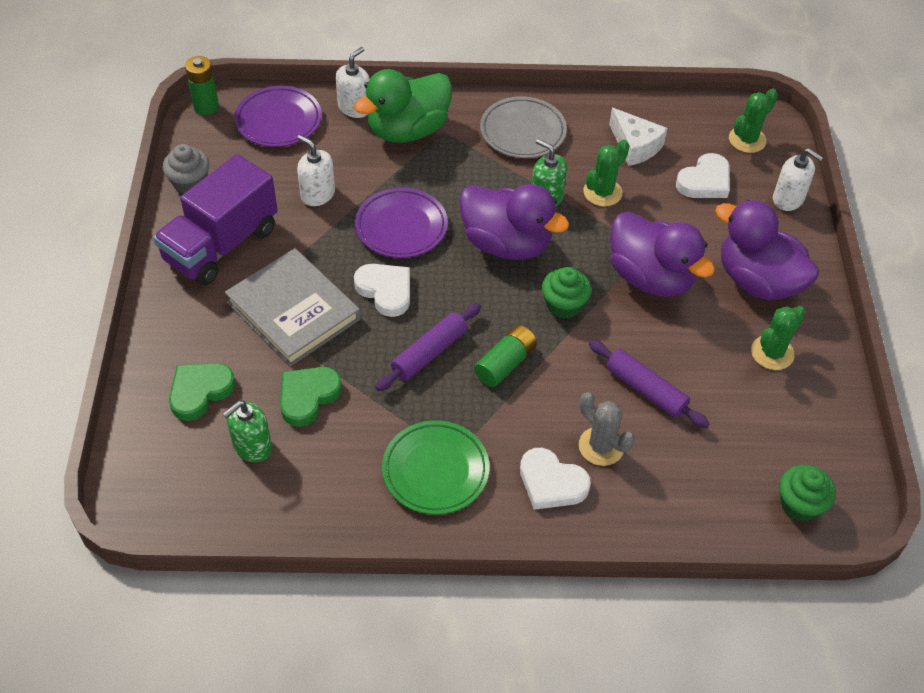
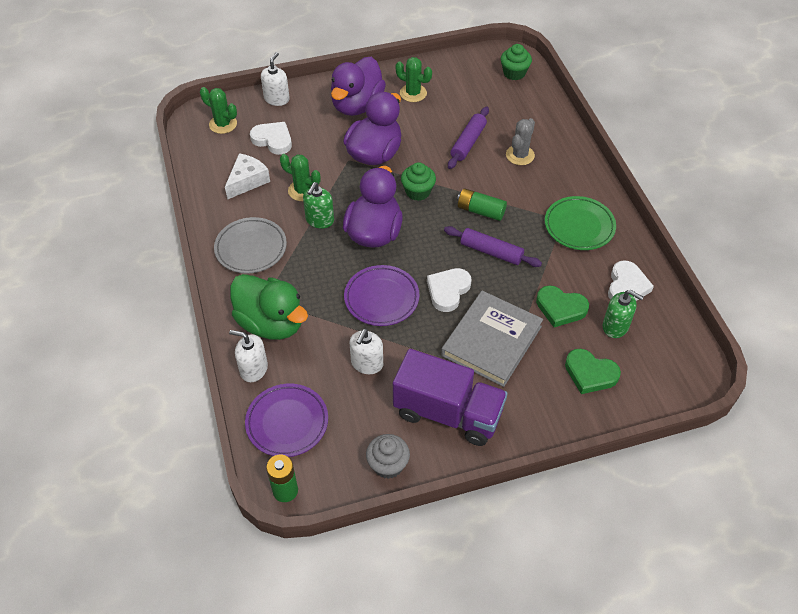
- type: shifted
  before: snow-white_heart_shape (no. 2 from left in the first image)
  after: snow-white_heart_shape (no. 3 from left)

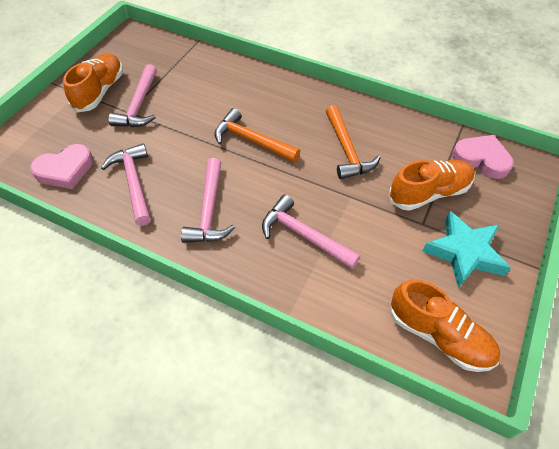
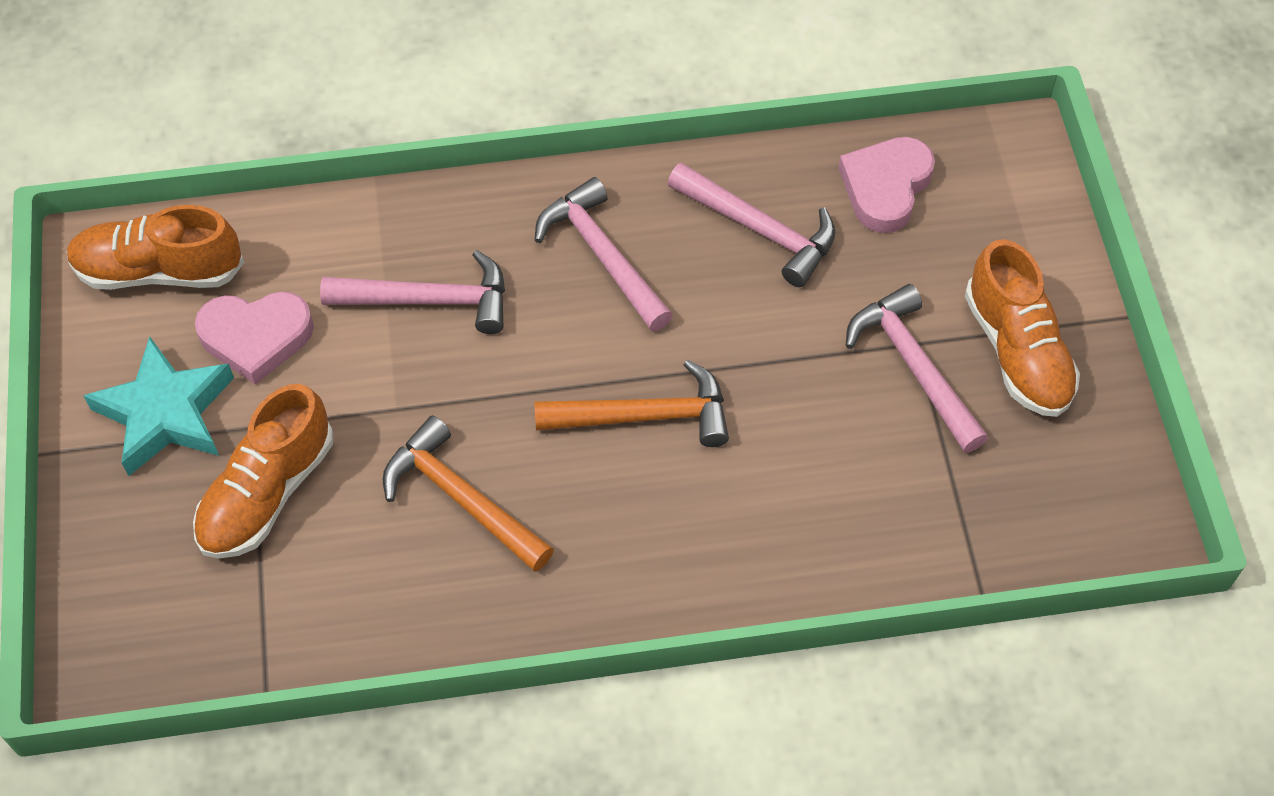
- type: shifted
  before: rosy_heart_shape (no. 2 from left in the first image)
  after: rosy_heart_shape (no. 1 from left)

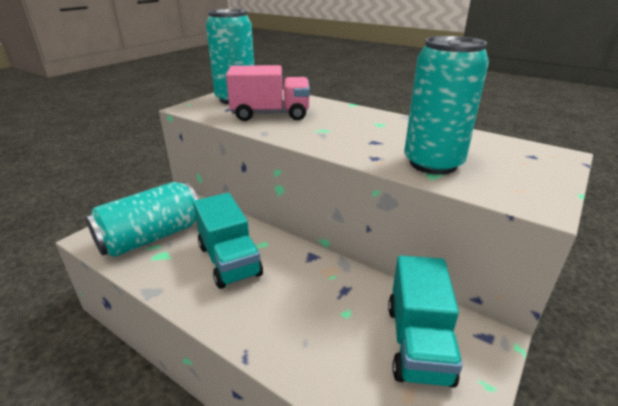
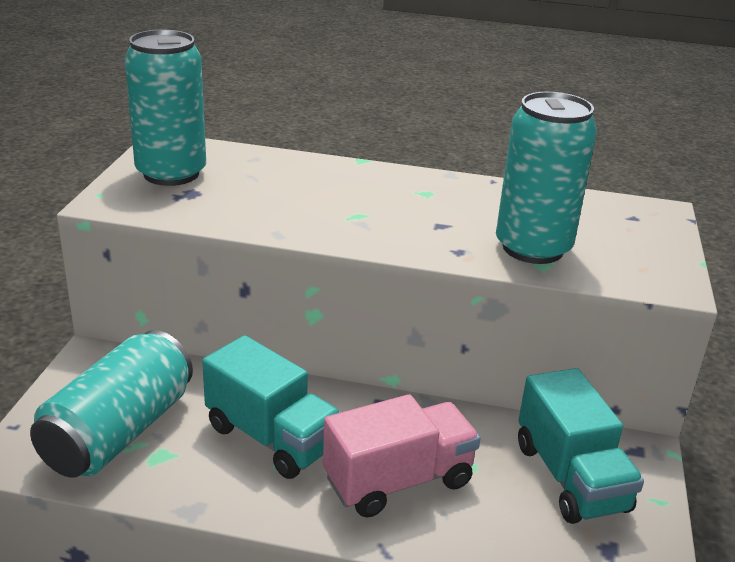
- type: shifted
  before: rosy_lorry

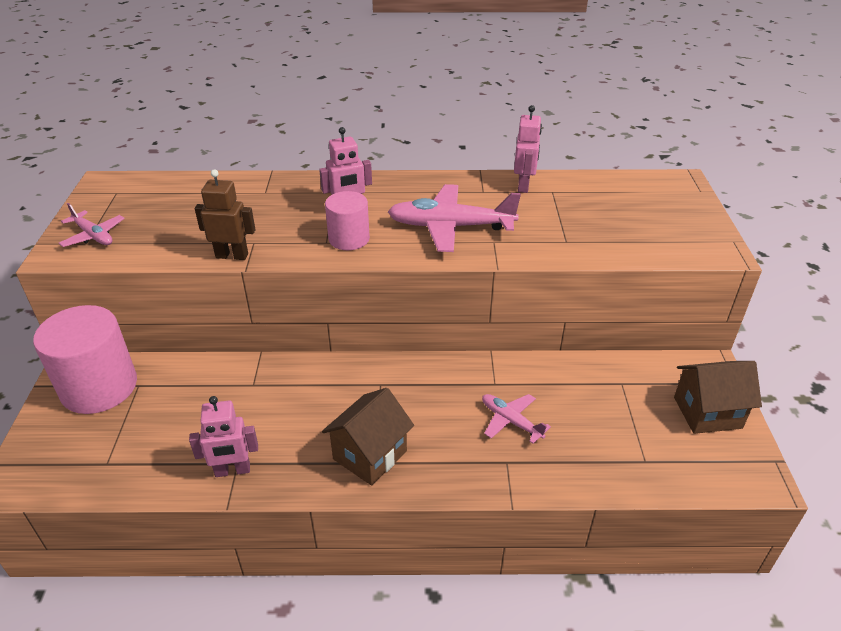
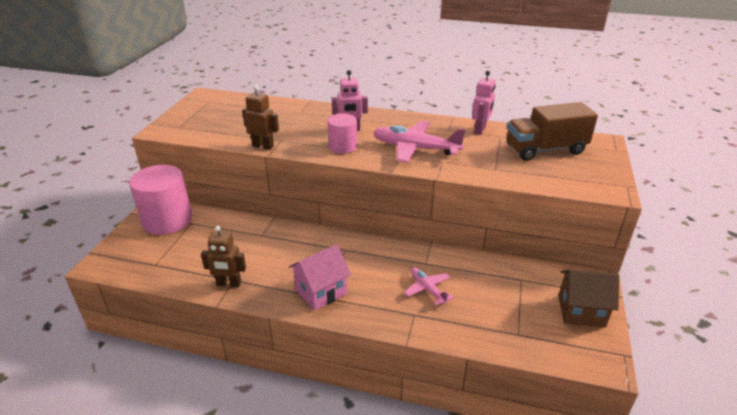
- type: repainted
  before: rosy_toy_robot (no. 1 from left)
  after: dark_brown_toy_robot (no. 1 from left)
- type: repainted
  before: dark_brown_toy_house (no. 1 from left)
  after: rosy_toy_house
- type: new
  after: dark_brown_lorry
- type: gone
  before: rosy_aeroplane (no. 1 from left)

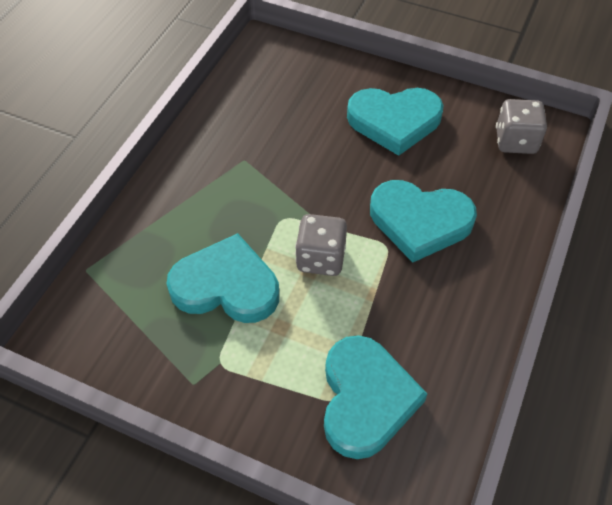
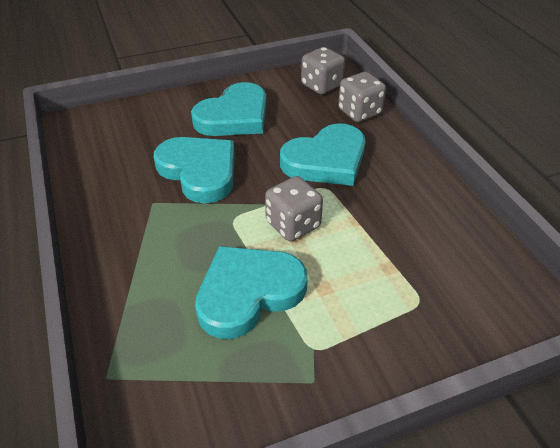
- type: shifted
  before: aqua_heart_shape (no. 2 from left in the first image)
  after: aqua_heart_shape (no. 1 from left)
- type: new
  after: grey_dice (no. 3 from left)

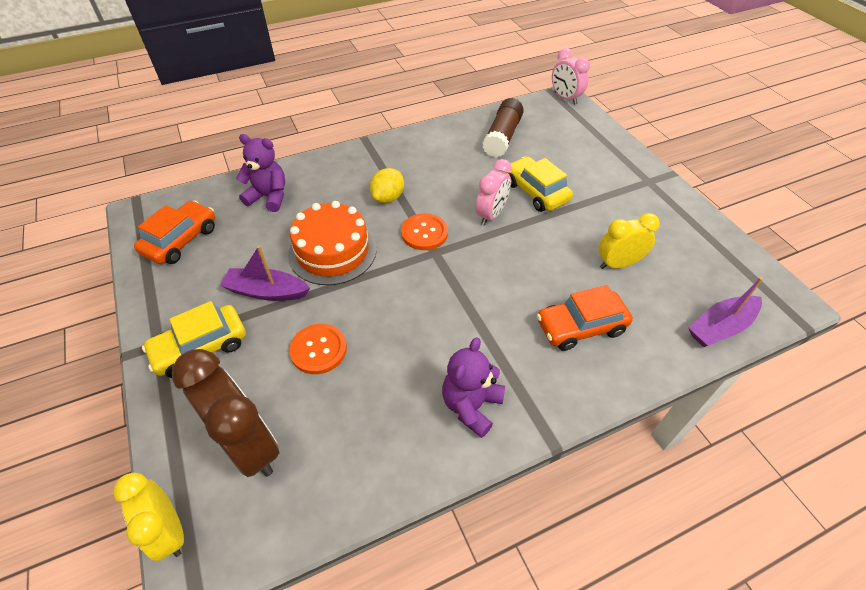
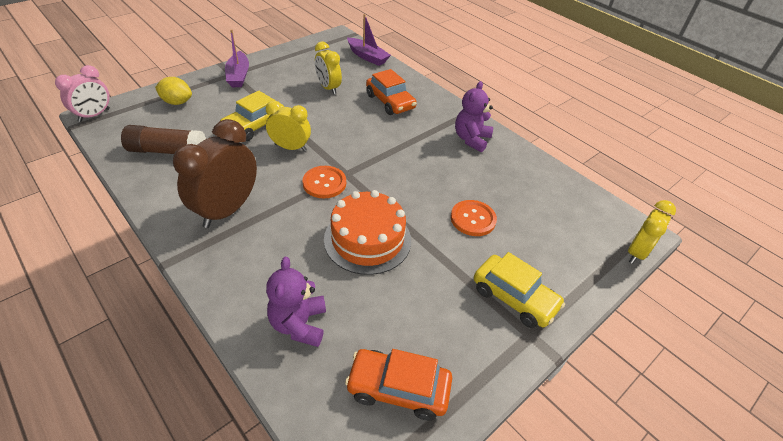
- type: shifted
  before: golden_lemon
- type: shifted
  before: dark_brown_alarm_clock
- type: shifted
  before: royal_purple_toy_boat (no. 1 from left)
- type: repainted
  before: rosy_alarm_clock (no. 1 from left)
  after: golden_alarm_clock (no. 1 from left)
- type: rotated
  before: royal_purple_teddy (no. 2 from left)
  turn: 105

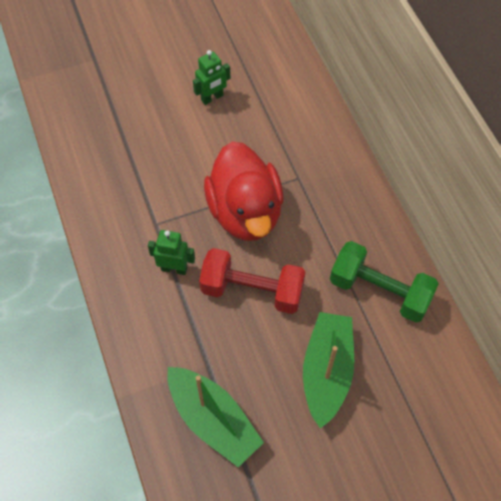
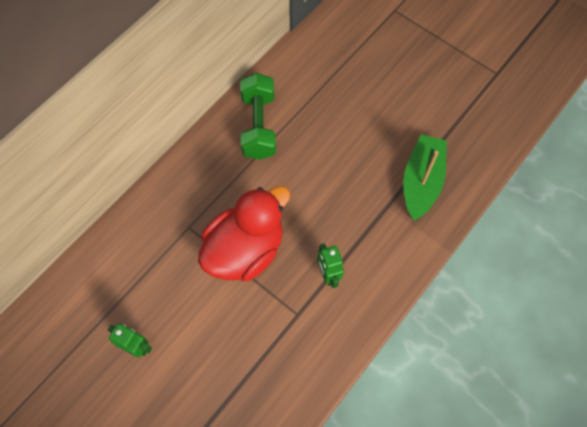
- type: gone
  before: scarlet_free_weight
- type: gone
  before: leaf-green_toy_boat (no. 2 from left)

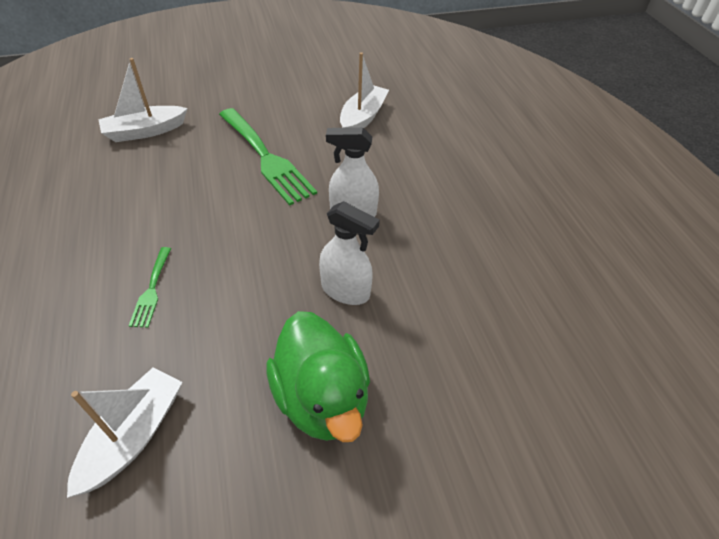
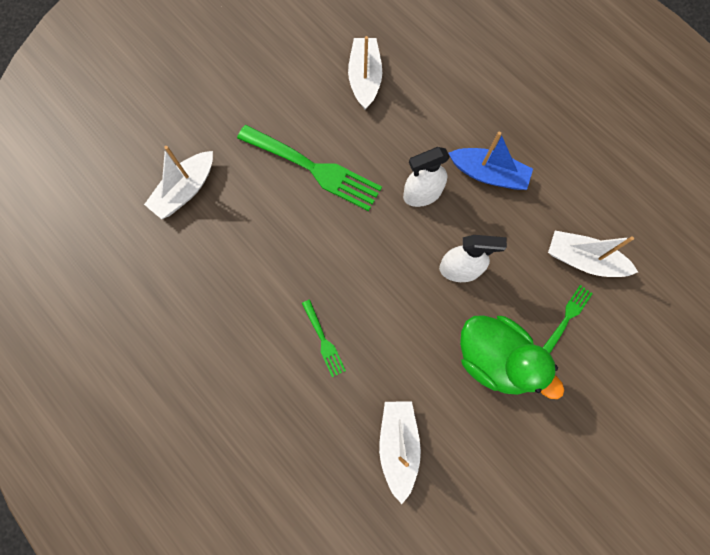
- type: new
  after: royal_blue_toy_boat
- type: new
  after: leaf-green_dinner_fork (no. 3 from left)
- type: new
  after: snow-white_toy_boat (no. 4 from left)

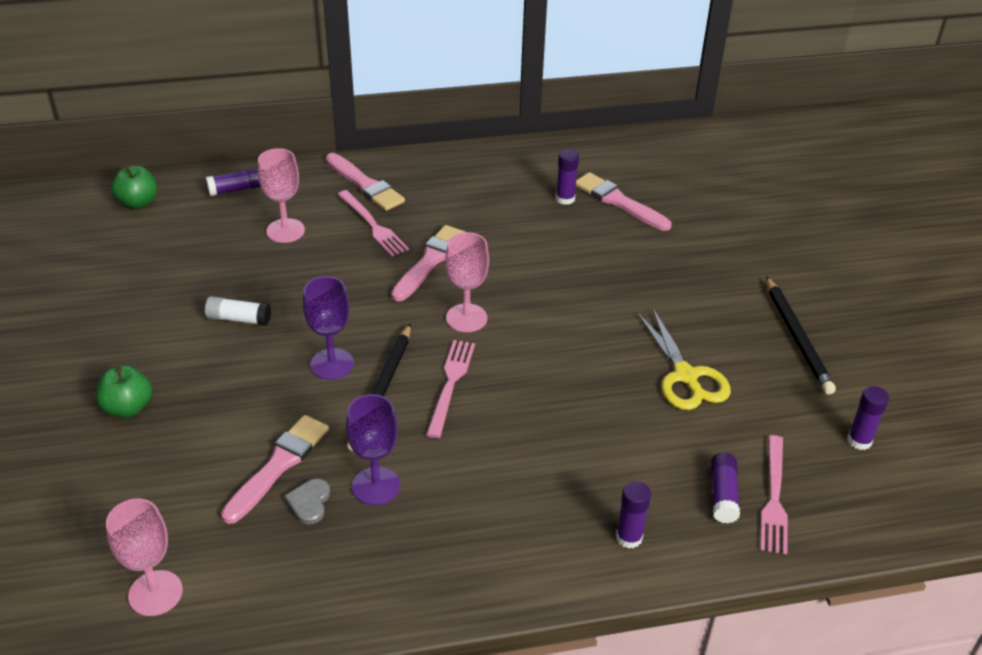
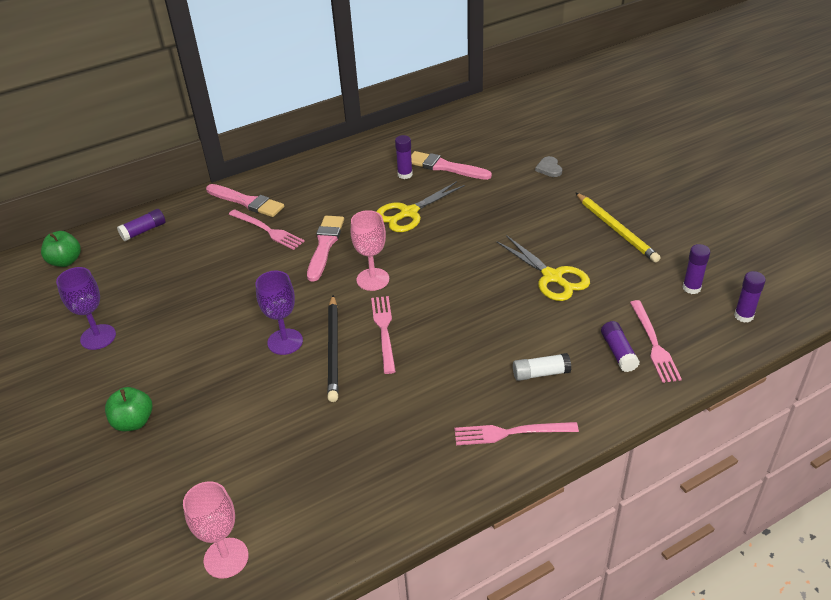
- type: shifted
  before: royal_purple_chalice (no. 2 from left in the first image)
  after: royal_purple_chalice (no. 1 from left)
- type: new
  after: golden_scissors (no. 1 from left)
- type: new
  after: rosy_dinner_fork (no. 3 from left)
- type: shifted
  before: snow-white_glue
- type: shifted
  before: grey_heart_shape
- type: repainted
  before: jet-black_pencil (no. 2 from left)
  after: golden_pencil
- type: shifted
  before: royal_purple_glue (no. 3 from left in the first image)
  after: royal_purple_glue (no. 5 from left)
- type: gone
  before: rosy_paintbrush (no. 1 from left)
- type: gone
  before: rosy_chalice (no. 2 from left)

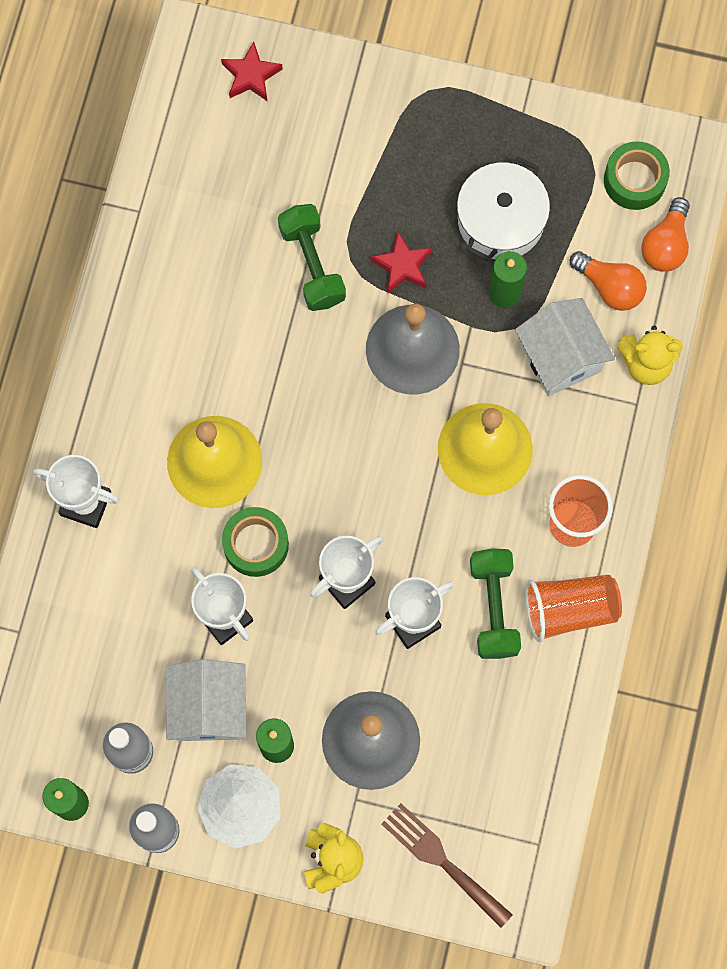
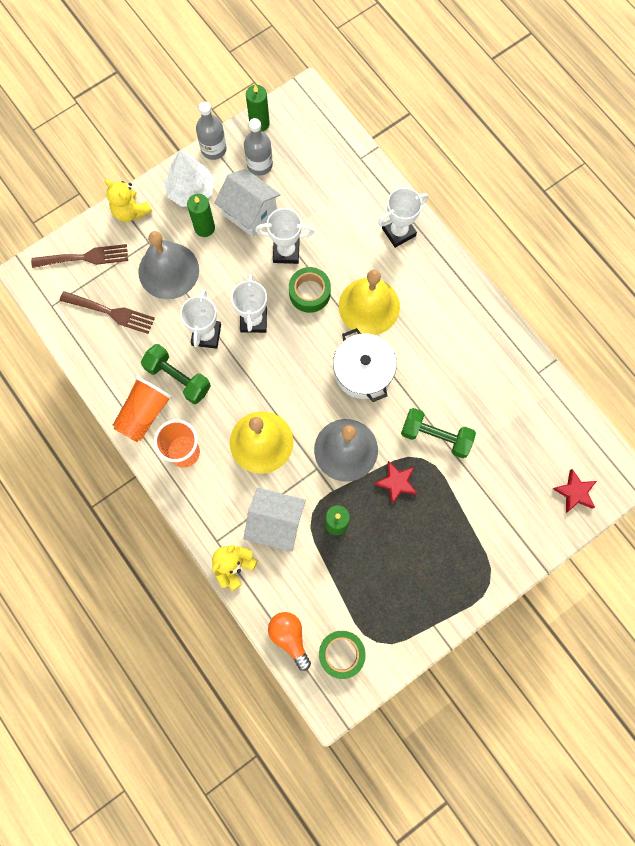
- type: new
  after: dark_brown_dinner_fork (no. 2 from left)
- type: shifted
  before: snow-white_pot
- type: gone
  before: orange-coloured_lightbulb (no. 1 from left)

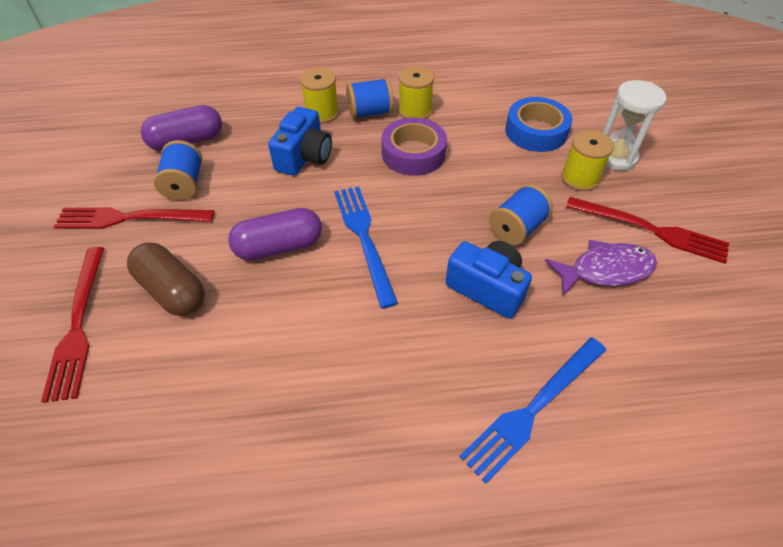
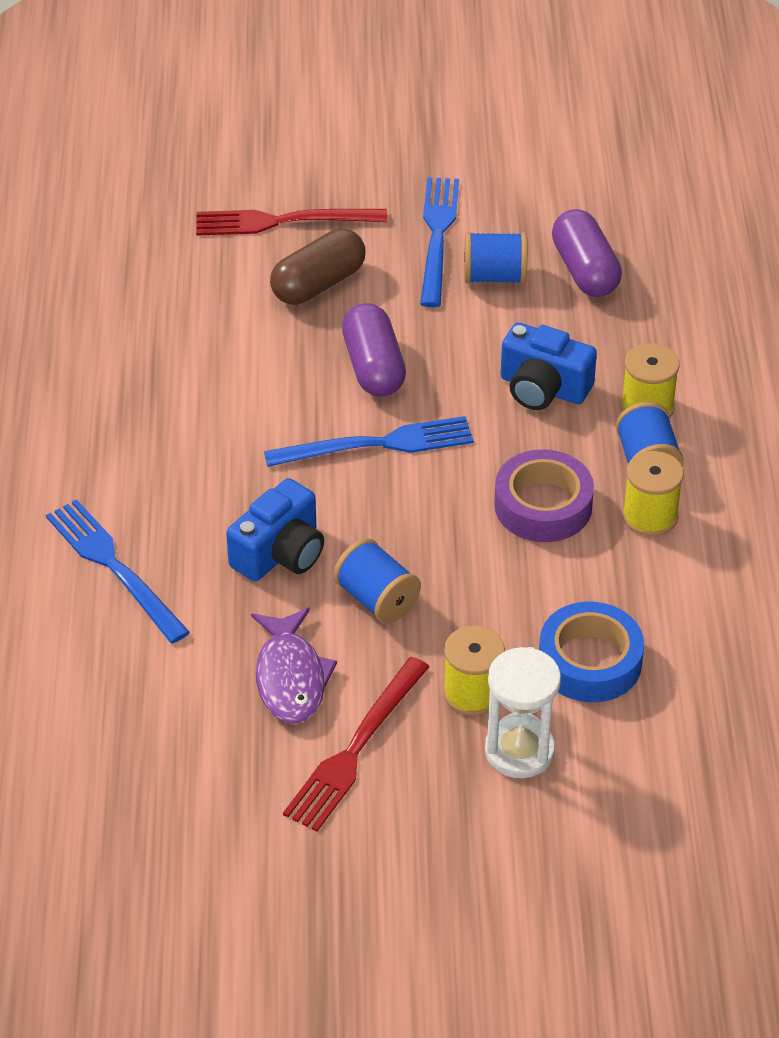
- type: repainted
  before: scarlet_dinner_fork (no. 2 from left)
  after: royal_blue_dinner_fork (no. 3 from left)

